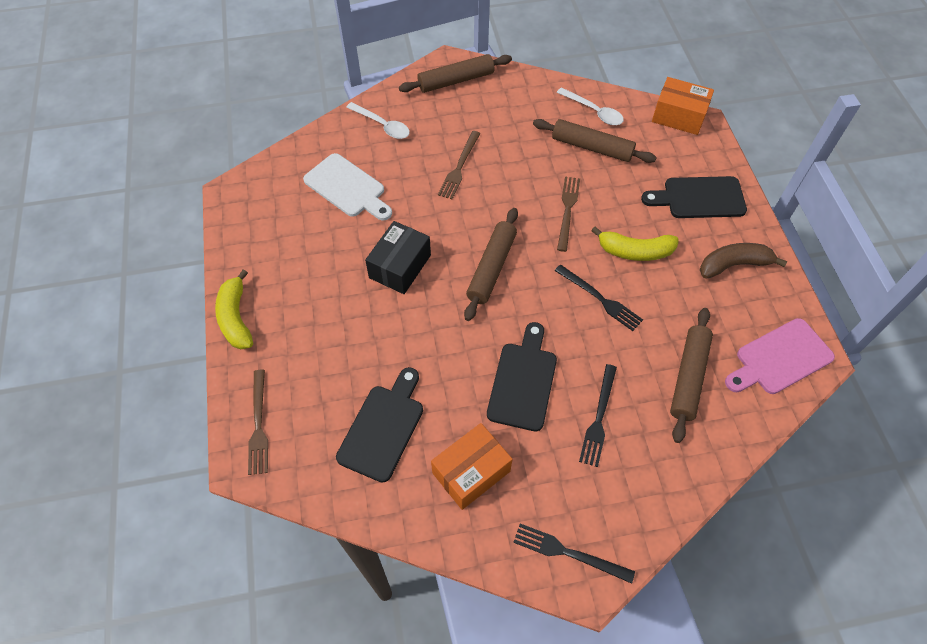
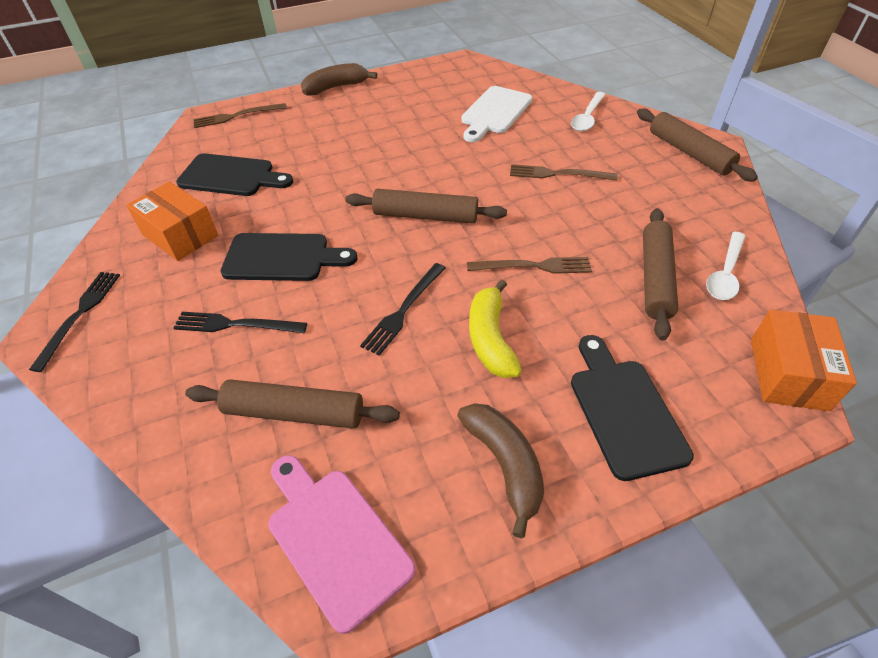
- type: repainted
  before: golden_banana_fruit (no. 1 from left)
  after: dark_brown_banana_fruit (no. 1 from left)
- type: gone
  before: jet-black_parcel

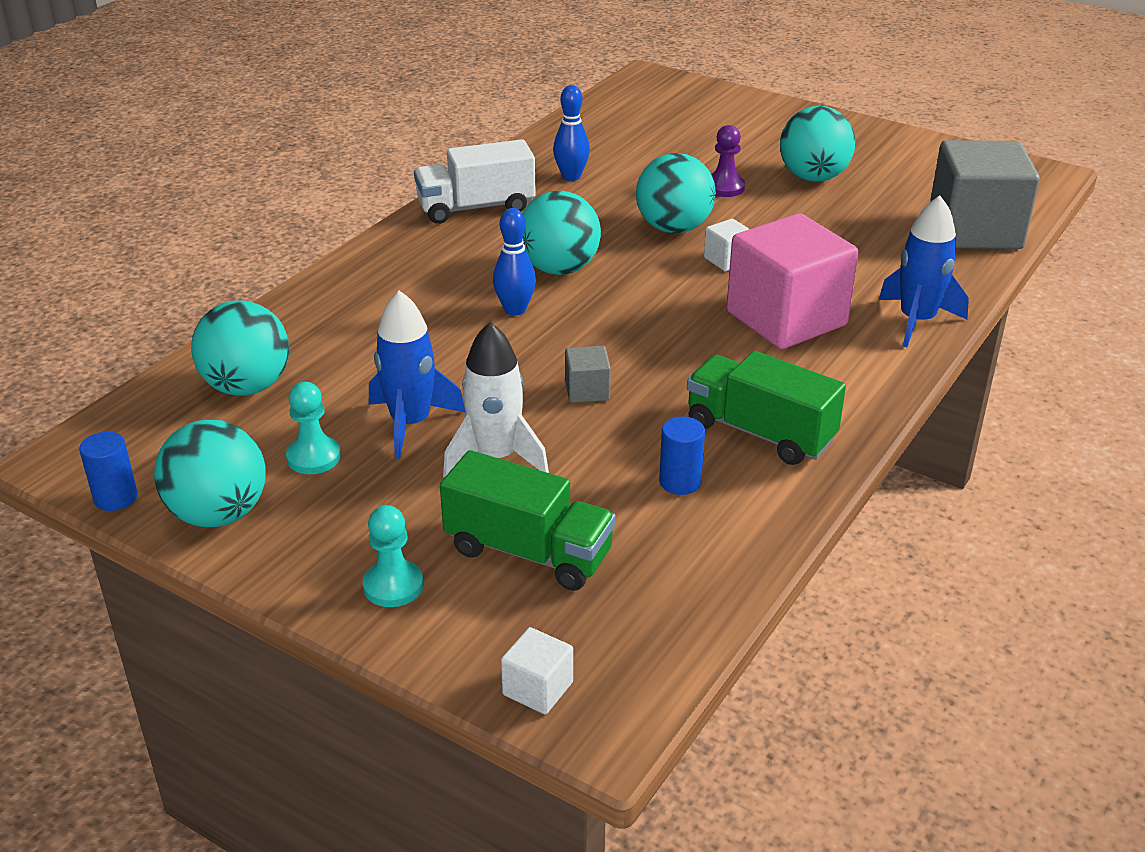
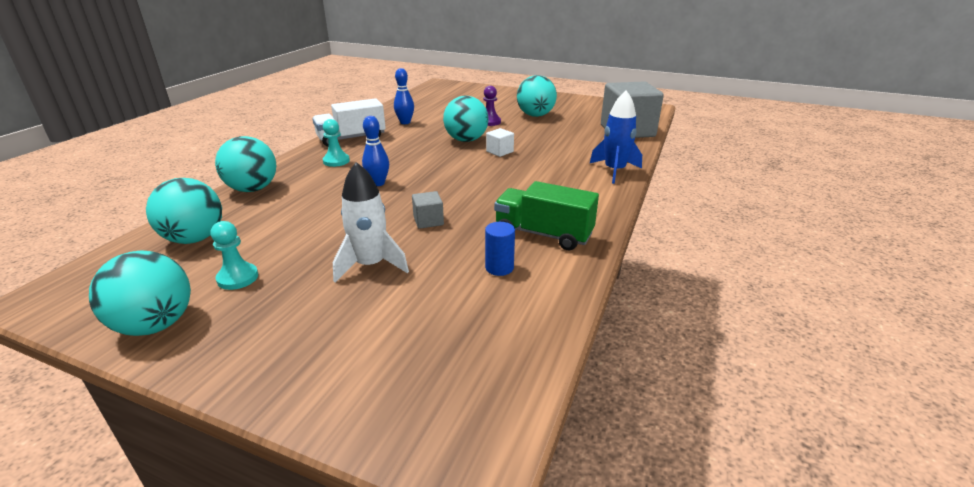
- type: shifted
  before: aqua_sphere (no. 3 from left)
- type: shifted
  before: aqua_chess_pawn (no. 2 from left)
- type: gone
  before: royal_blue_cylinder (no. 1 from left)
- type: gone
  before: royal_blue_rocket (no. 1 from left)
- type: gone
  before: leaf-green_lorry (no. 1 from left)
- type: gone
  before: snow-white_block (no. 1 from left)
- type: gone
  before: rosy_block

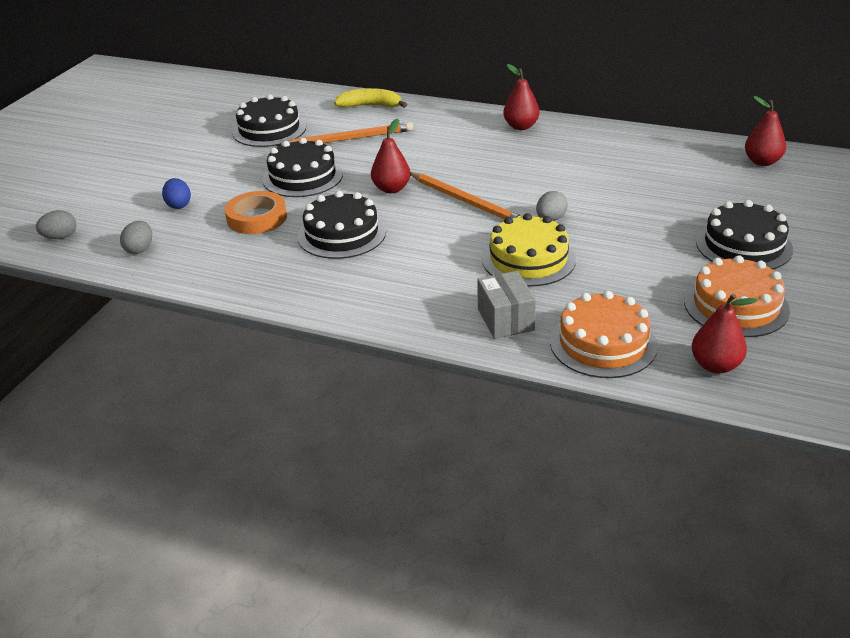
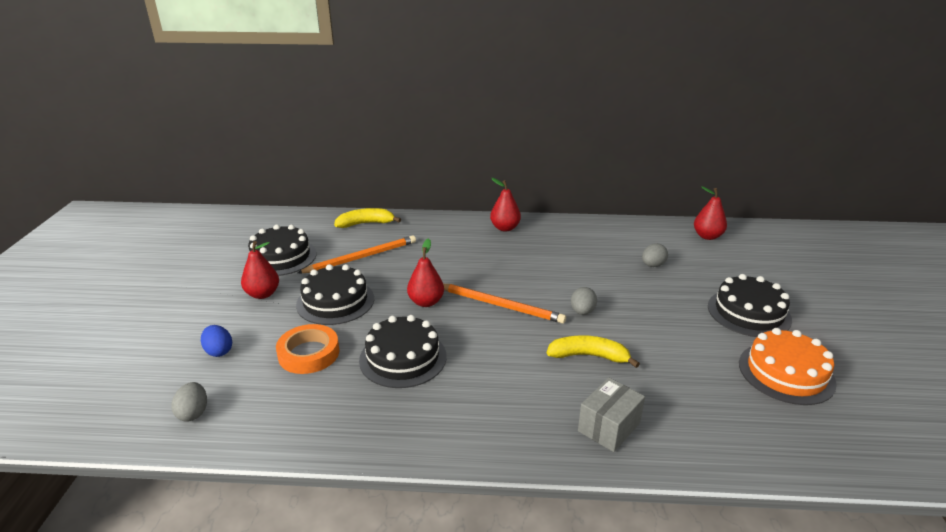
- type: shifted
  before: scarlet_pear (no. 3 from left in the first image)
  after: scarlet_pear (no. 1 from left)
- type: swapped
  before: golden_layer_cake
  after: golden_banana_fruit (no. 2 from left)
- type: rotated
  before: grey_parcel
  turn: 75
- type: shifted
  before: grey_toy_egg (no. 1 from left in the first image)
  after: grey_toy_egg (no. 3 from left)
- type: gone
  before: orange-coloured_layer_cake (no. 1 from left)

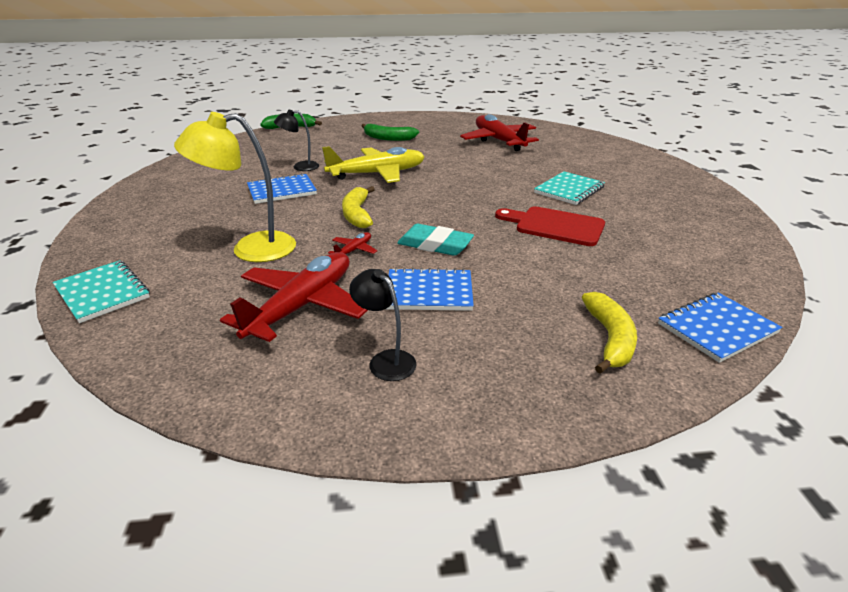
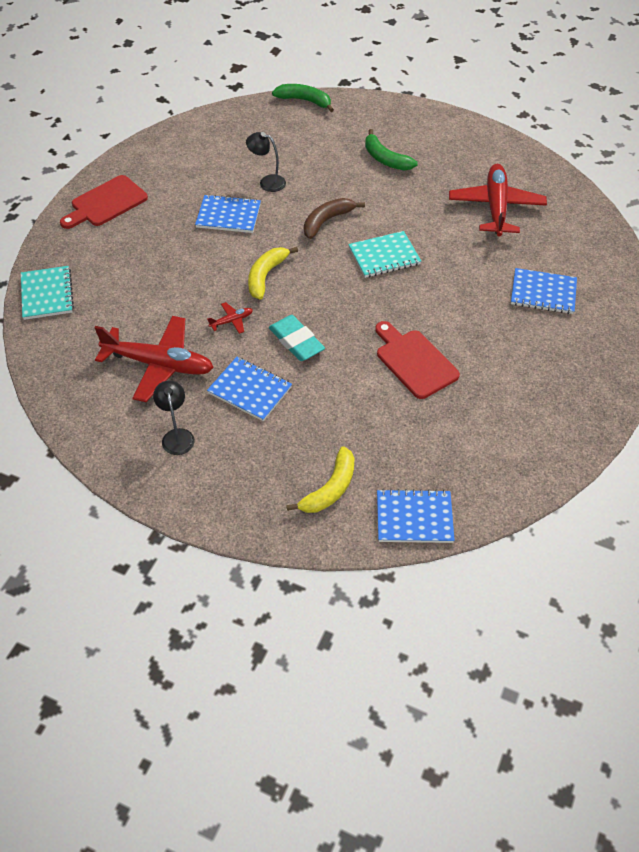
- type: new
  after: scarlet_bread_board (no. 1 from left)
- type: rotated
  before: scarlet_aeroplane (no. 1 from left)
  turn: 45
- type: swapped
  before: golden_aeroplane
  after: dark_brown_banana_fruit
- type: shifted
  before: aqua_notepad (no. 2 from left)
- type: new
  after: royal_blue_notepad (no. 4 from left)
- type: gone
  before: golden_reading_lamp

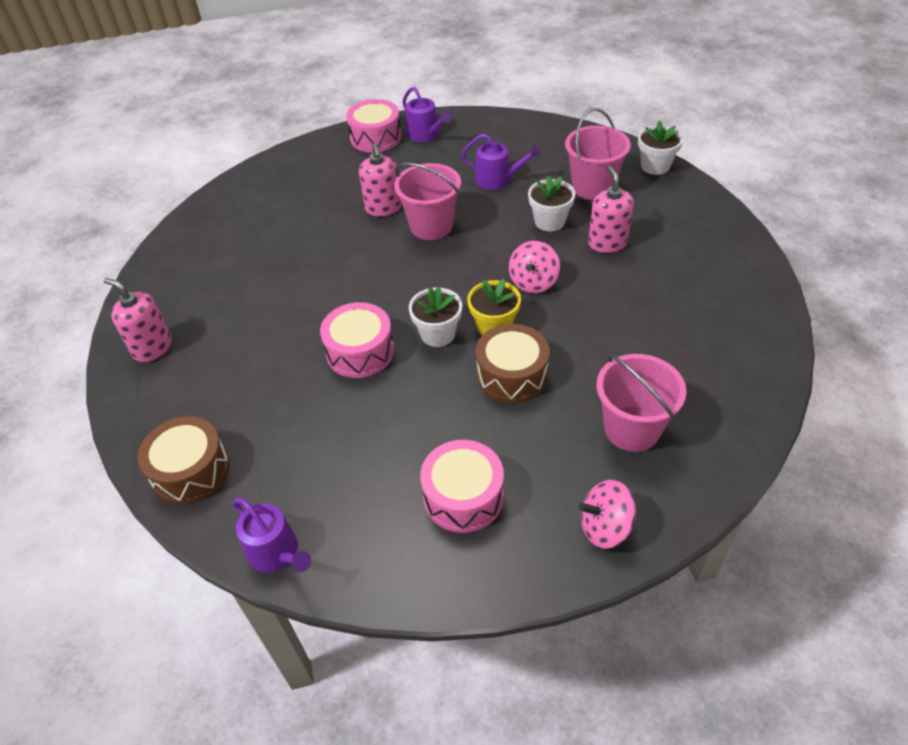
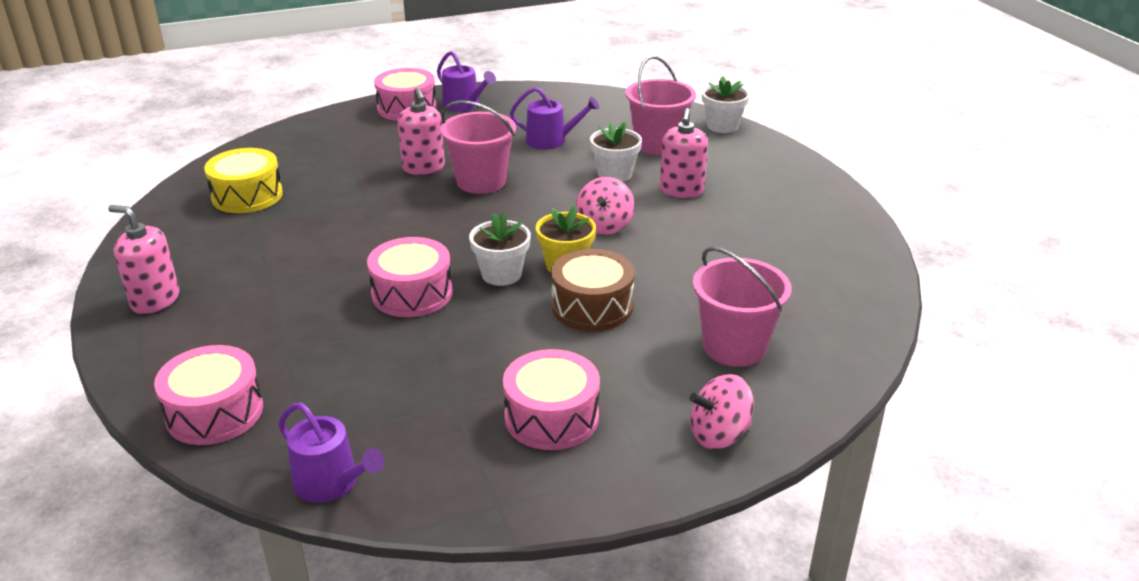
- type: repainted
  before: dark_brown_drum (no. 1 from left)
  after: rosy_drum (no. 1 from left)
- type: new
  after: golden_drum
- type: rotated
  before: rosy_pump_bottle (no. 3 from left)
  turn: -150

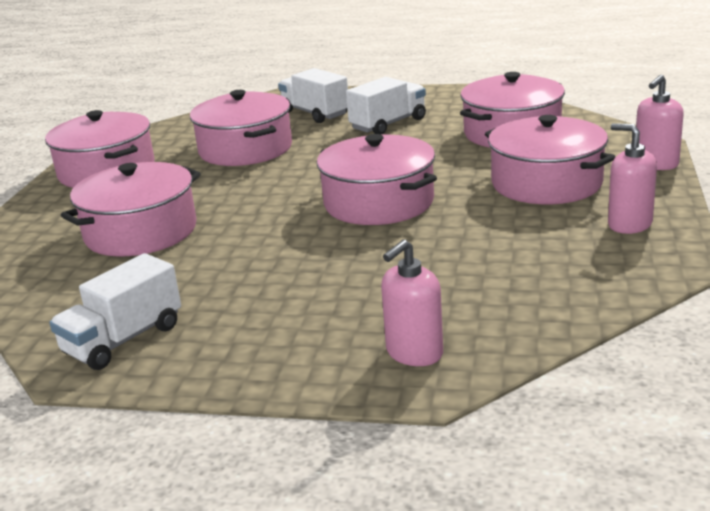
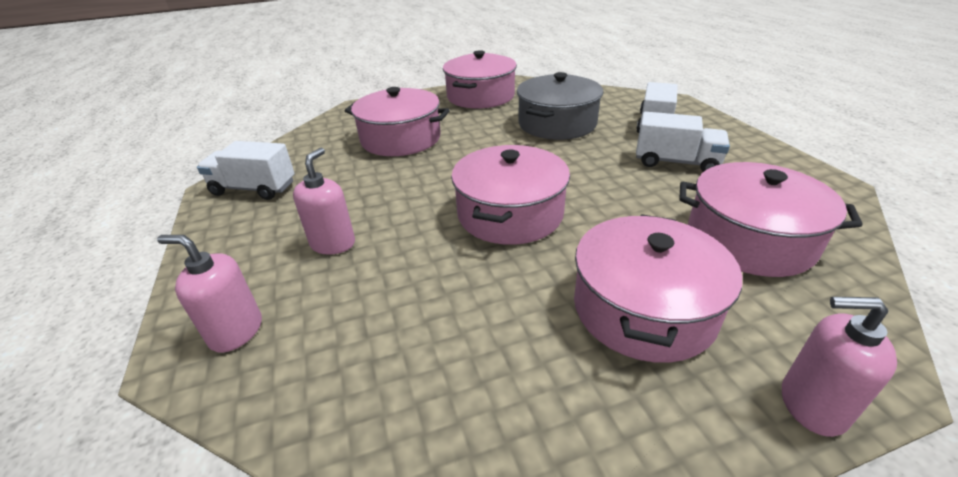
- type: shifted
  before: rosy_pump_bottle (no. 2 from left)
- type: repainted
  before: rosy_pot (no. 3 from left)
  after: grey_pot

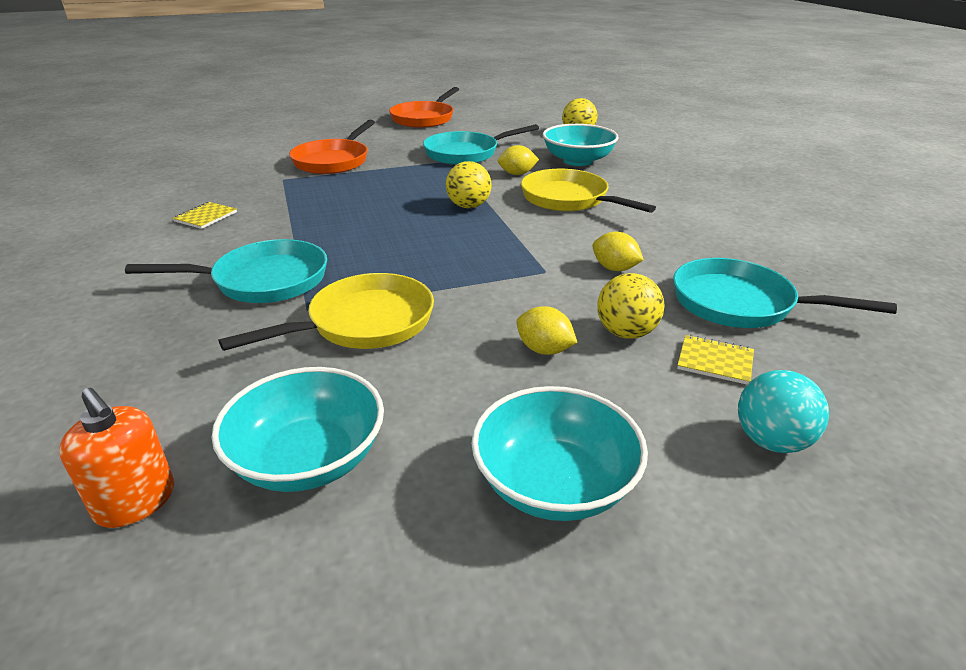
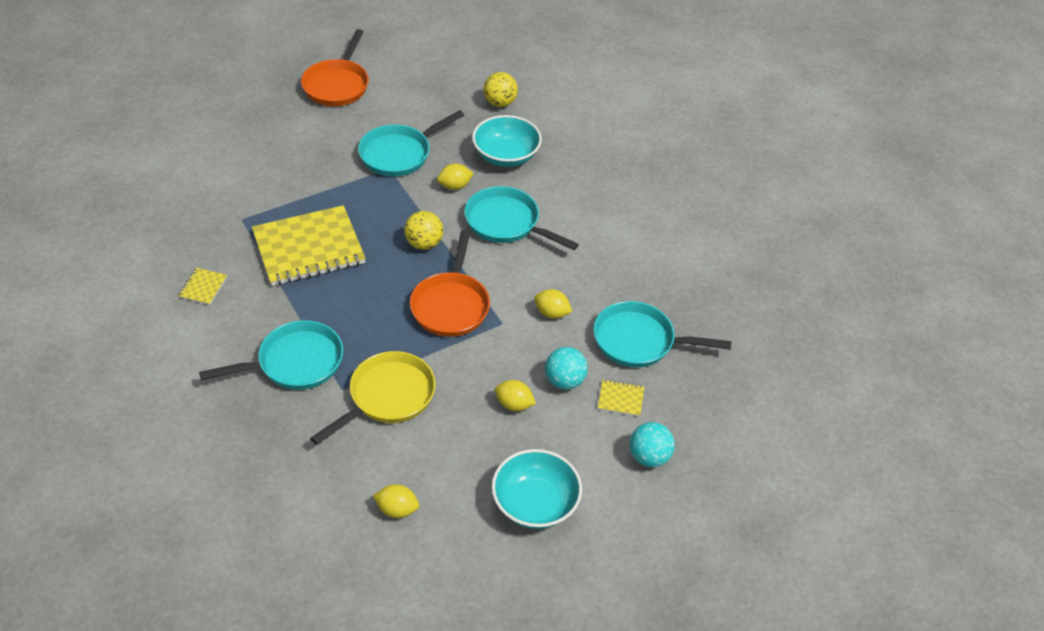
- type: new
  after: golden_notepad (no. 2 from left)
- type: swapped
  before: aqua_deep_dish (no. 1 from left)
  after: golden_lemon (no. 1 from left)
- type: shifted
  before: orange-coloured_pan (no. 1 from left in the first image)
  after: orange-coloured_pan (no. 2 from left)
- type: repainted
  before: golden_pan (no. 2 from left)
  after: aqua_pan (no. 3 from left)
- type: repainted
  before: golden_sphere (no. 3 from left)
  after: aqua_sphere (no. 1 from left)
- type: gone
  before: orange-coloured_pump_bottle

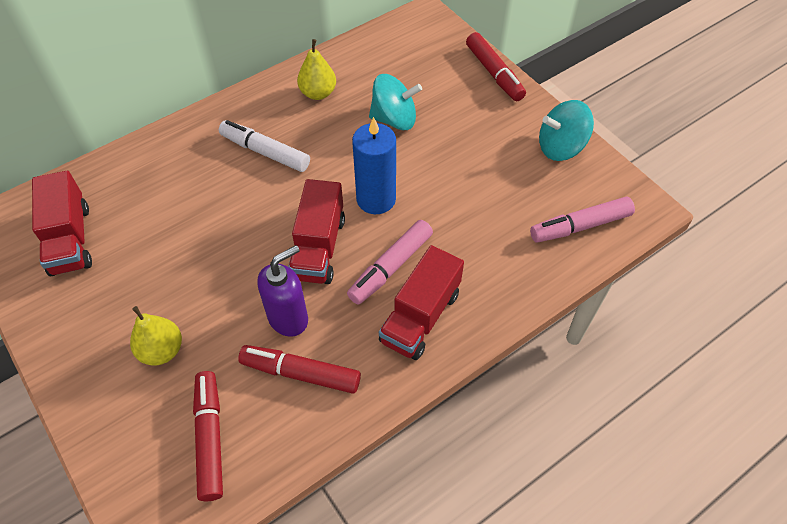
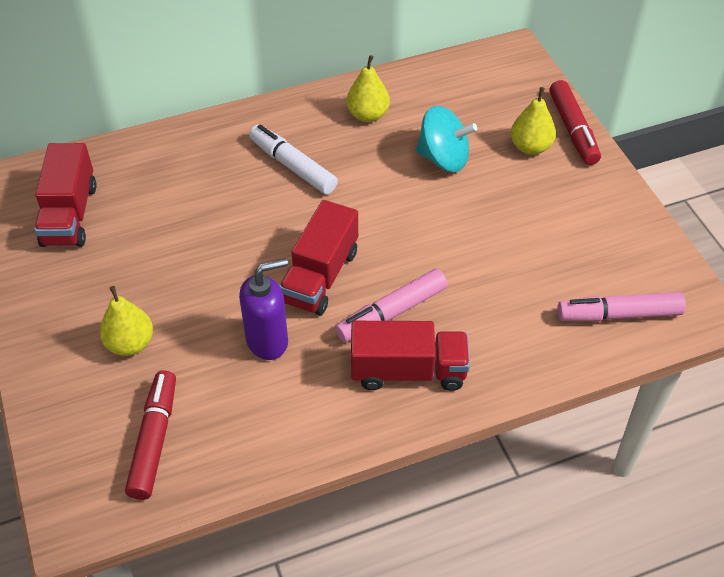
- type: rotated
  before: scarlet_lorry (no. 3 from left)
  turn: -135
- type: new
  after: golden_pear (no. 3 from left)
- type: gone
  before: scarlet_felt_pen (no. 2 from left)
- type: gone
  before: royal_blue_candle
- type: gone
  before: aqua_toy_top (no. 2 from left)

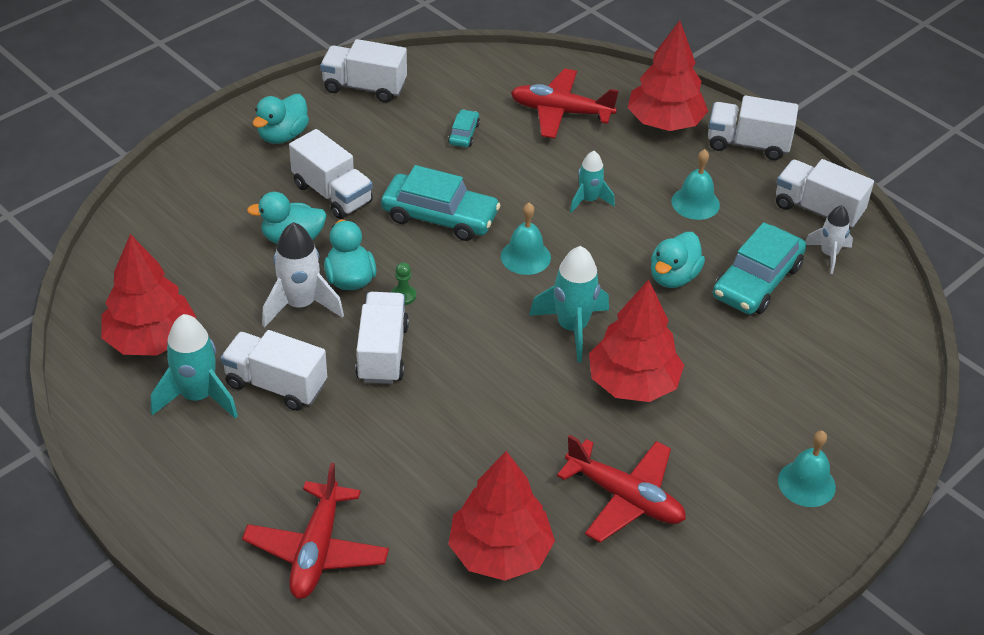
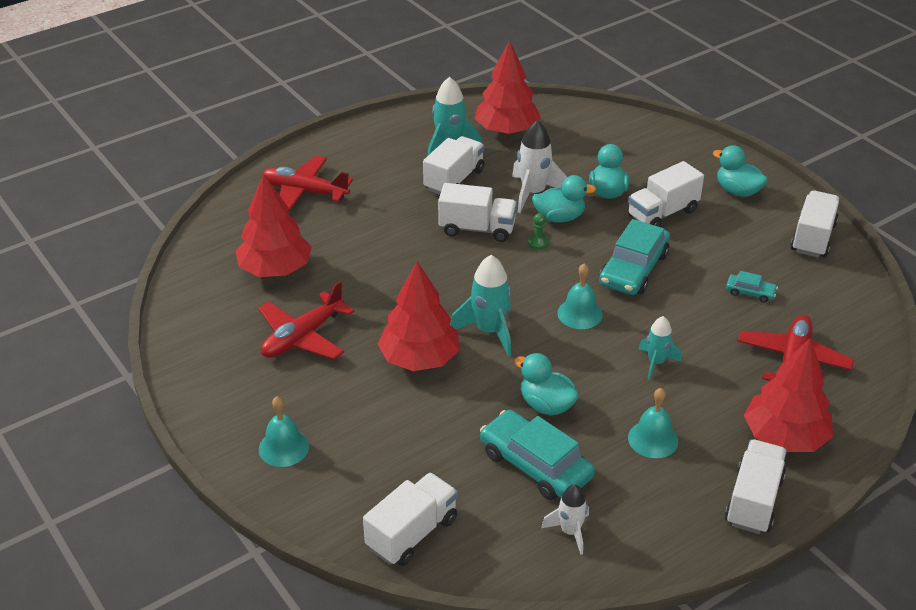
- type: shifted
  before: snow-white_lorry (no. 6 from left in the first image)
  after: snow-white_lorry (no. 1 from left)

